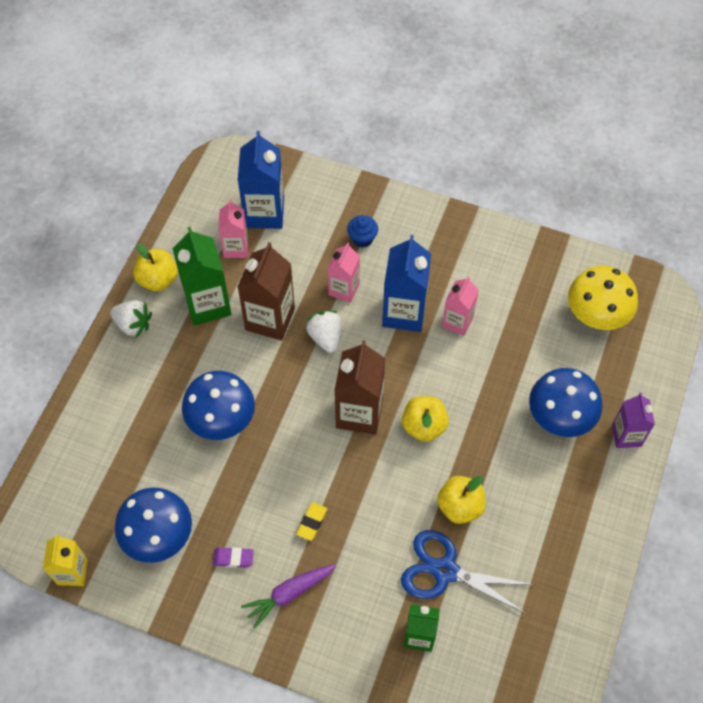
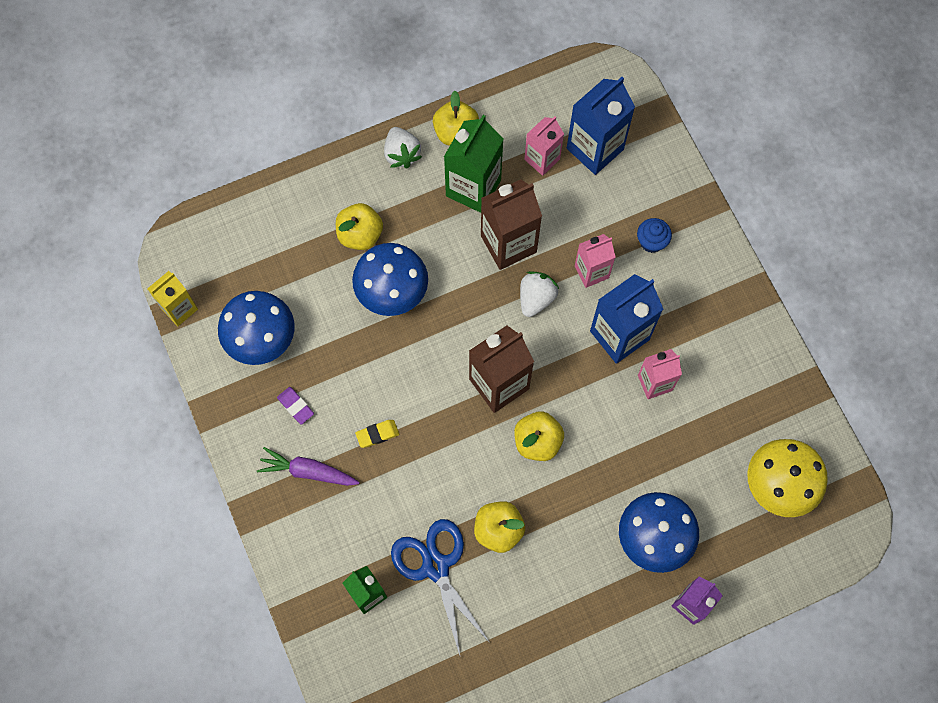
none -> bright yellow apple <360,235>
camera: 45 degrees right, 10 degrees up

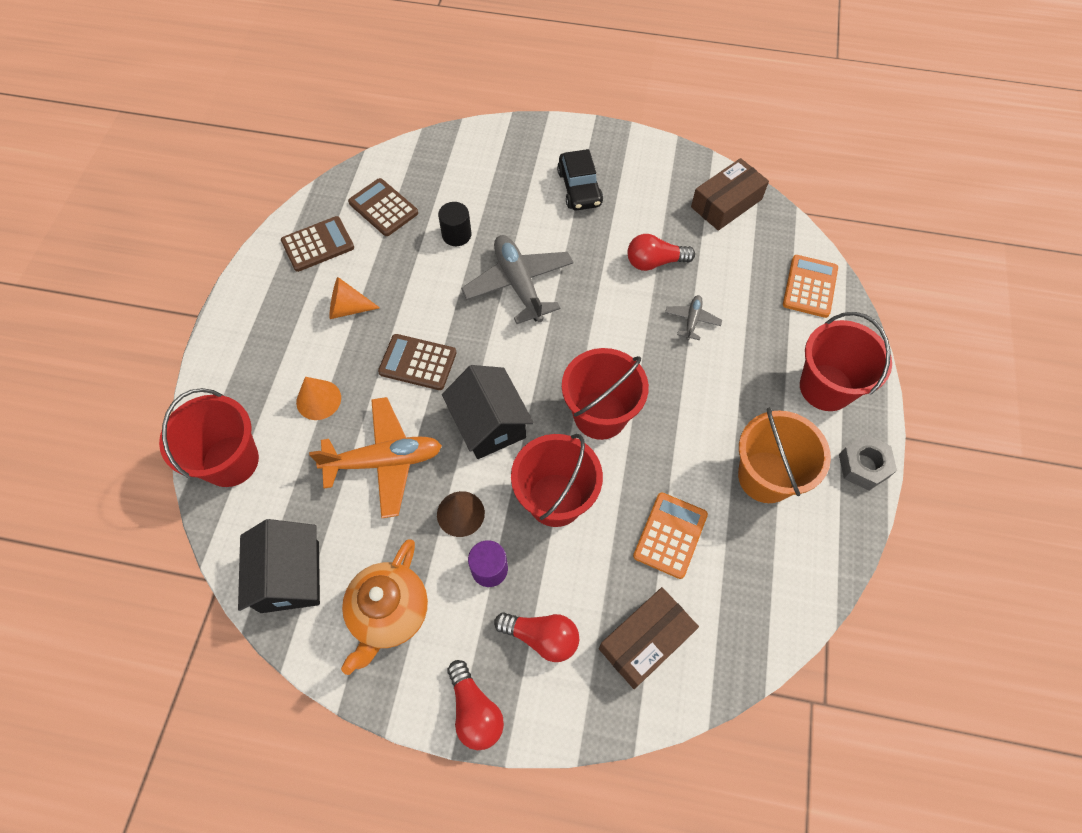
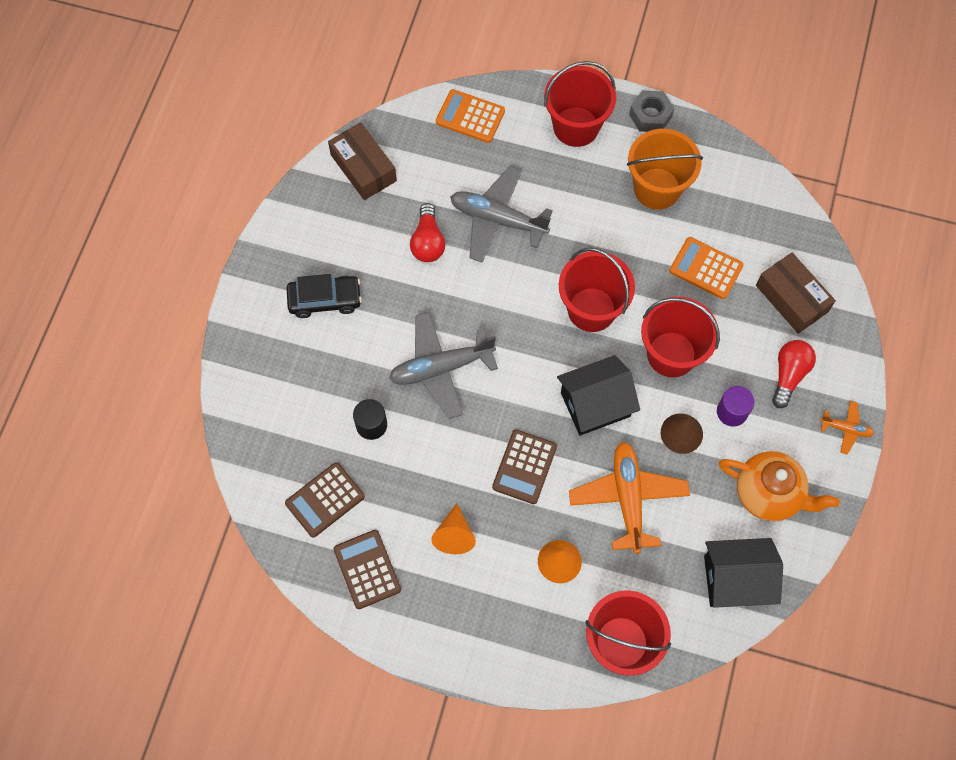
crimson lightbulb <475,711> -> orange-coloured aeroplane <846,429>
ash-grey aeroplane <692,320> -> ash-grey aeroplane <498,219>, x2.07
camera: 85 degrees left, 5 degrees up

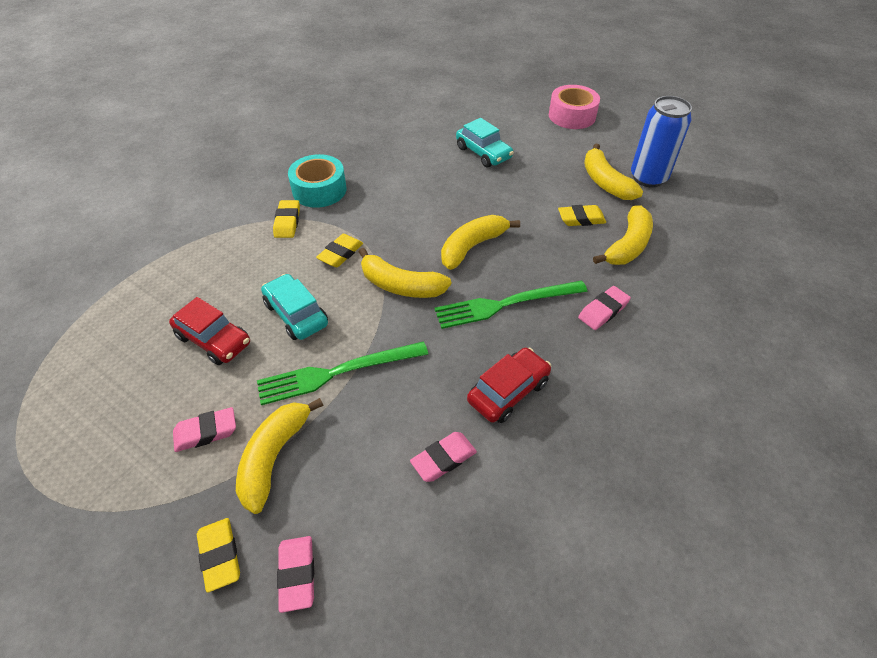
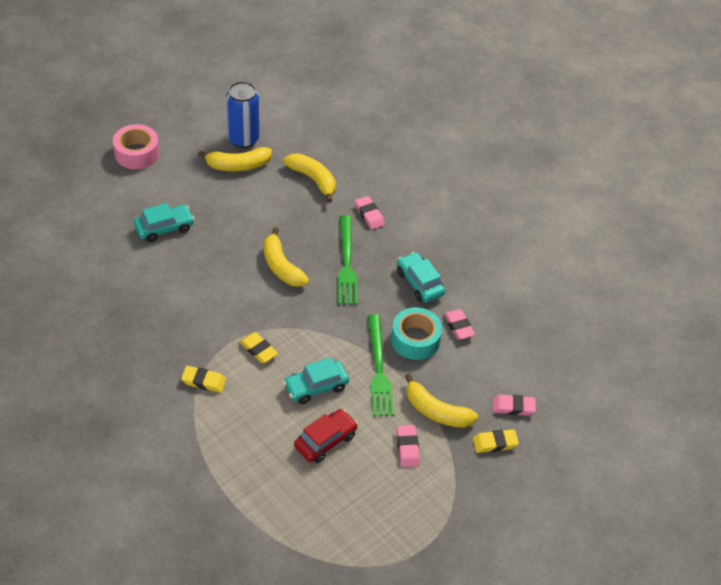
bright yellow toy banana <400,285> -> none
bright yellow gum eraser <581,219> -> none
aqua sticky tape <319,190> -> aqua sticky tape <415,339>, shifted
crimson automobile <508,391> -> aqua automobile <419,283>
camera: 80 degrees left, 0 degrees up

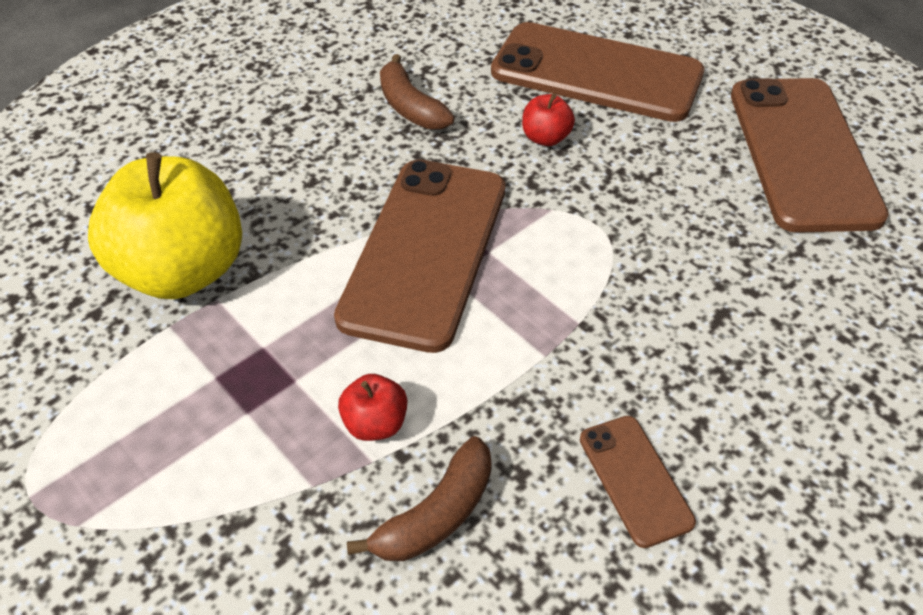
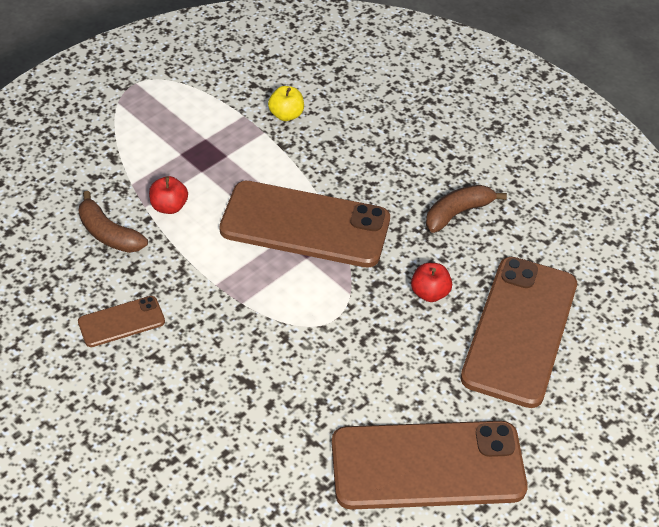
bright yellow apple <182,271> -> bright yellow apple <286,115>, x0.42
camera: 85 degrees right, 0 degrees up

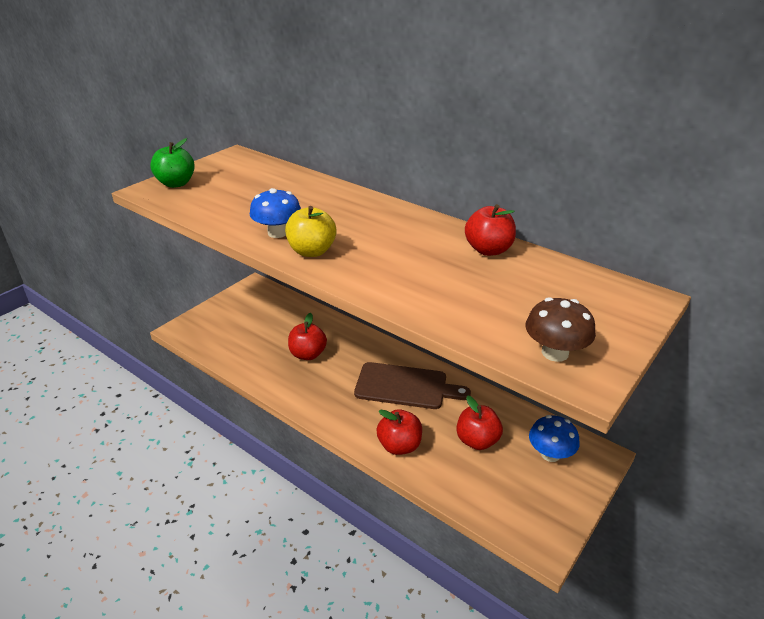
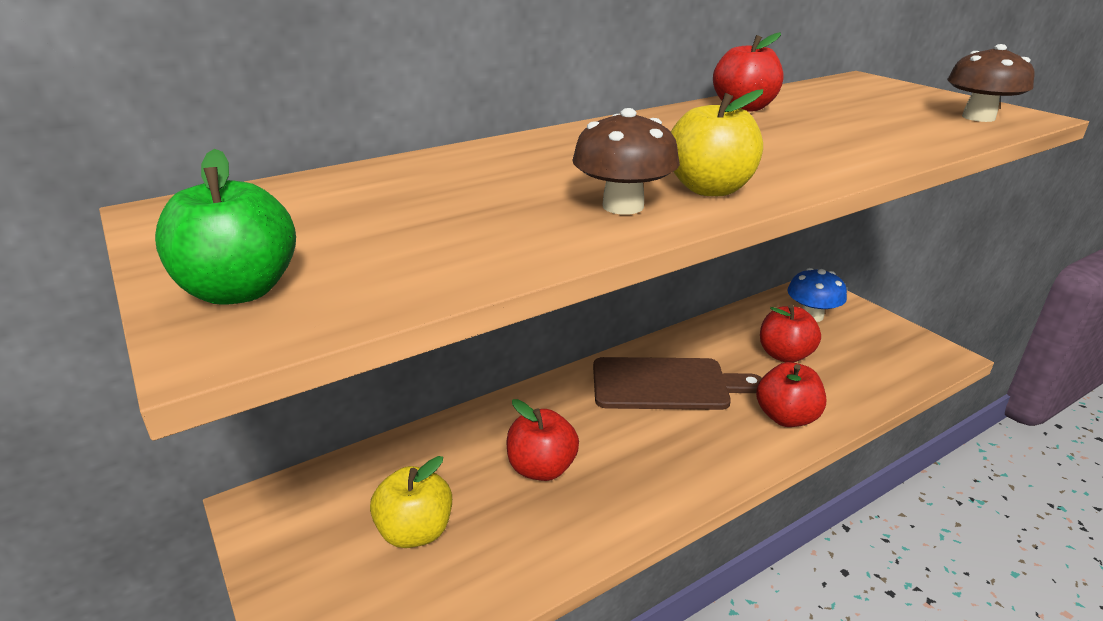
none -> bright yellow apple <415,531>
royal blue mushroom <277,233> -> dark brown mushroom <623,206>
dark brown bread board <405,386> -> dark brown bread board <666,384>, 60 degrees clockwise
camera: 70 degrees left, 5 degrees down

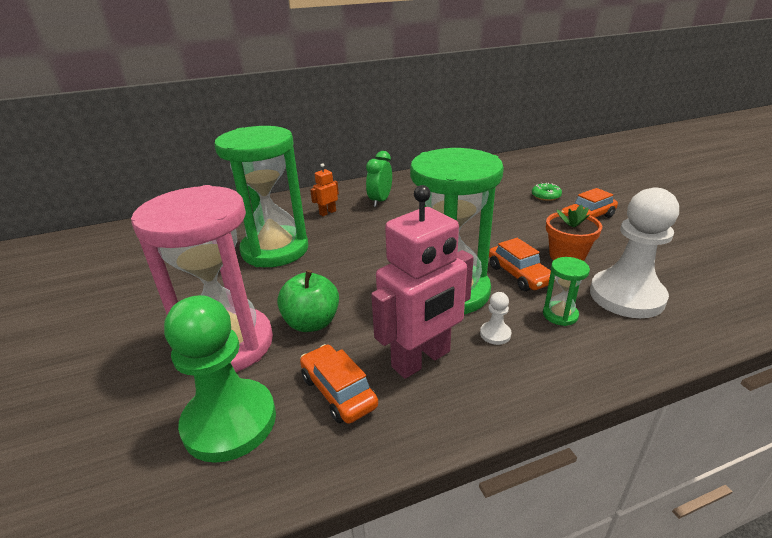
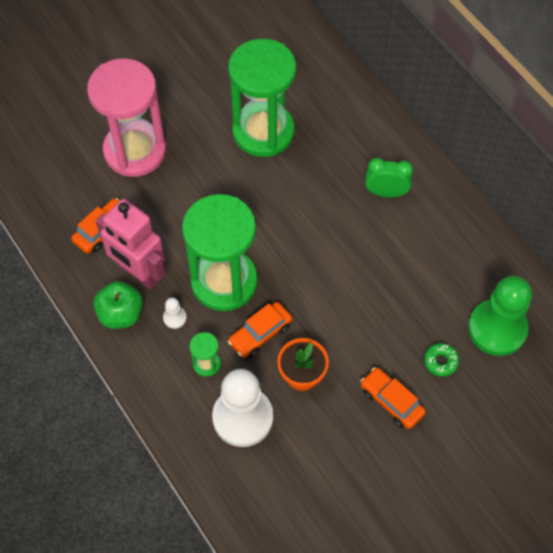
orange-coloured robot <327,212> -> none
green game pawn <230,422> -> green game pawn <497,329>, shifted
green apple <312,323> -> green apple <121,314>, shifted
camera: 75 degrees right, 30 degrees up

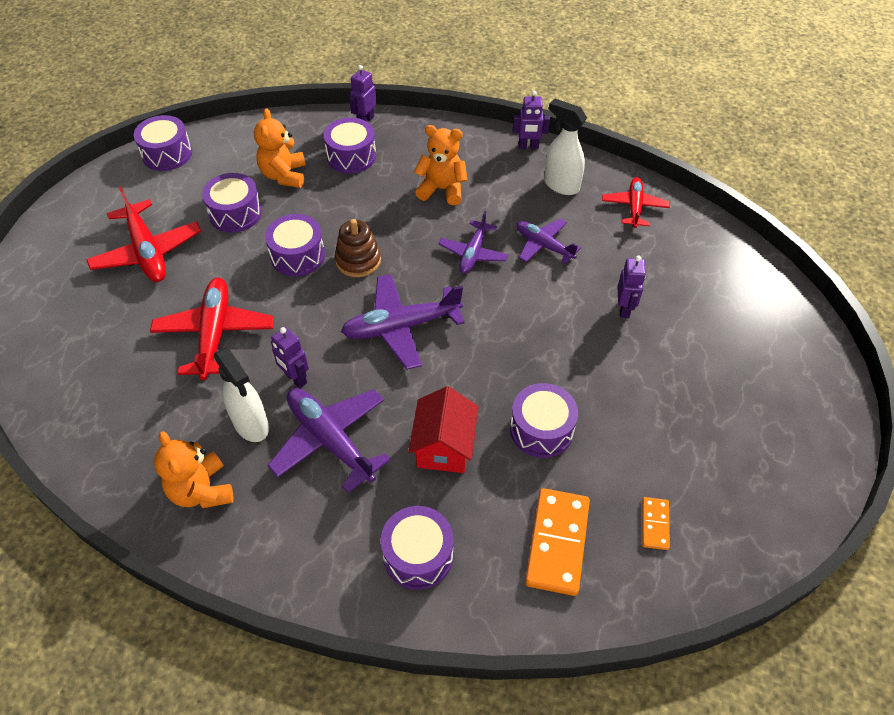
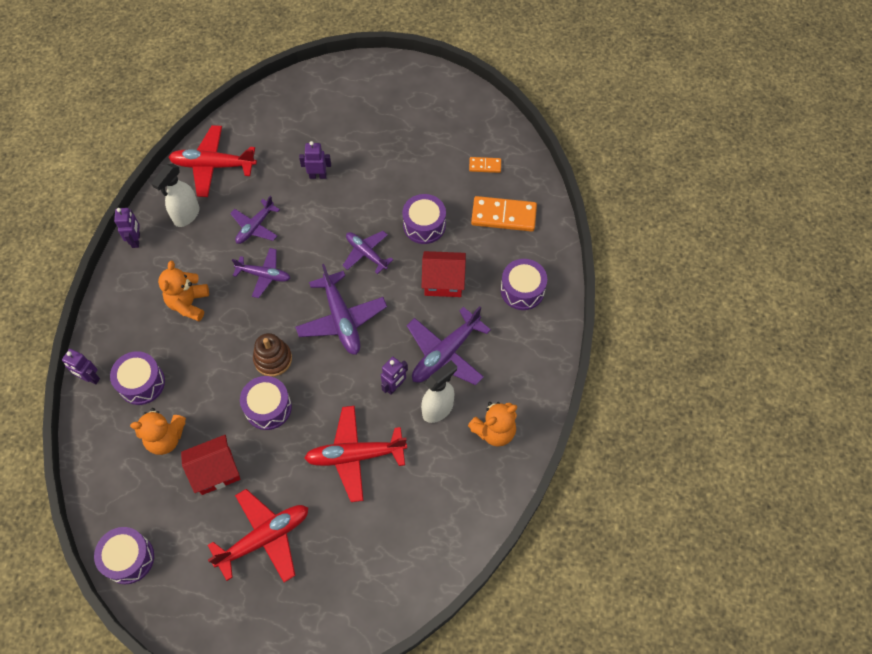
none -> royal purple aeroplane <366,253>
royal purple snare drum <235,213> -> crimson cottage <216,471>
crimson aeroplane <634,207> -> crimson aeroplane <213,166>, x1.59
camera: 95 degrees left, 10 degrees up

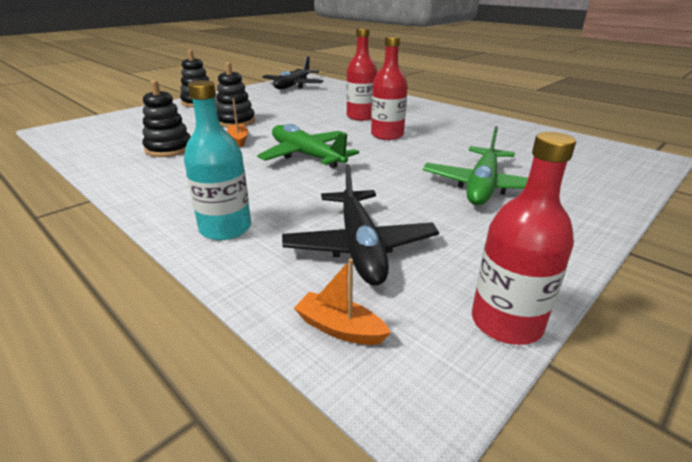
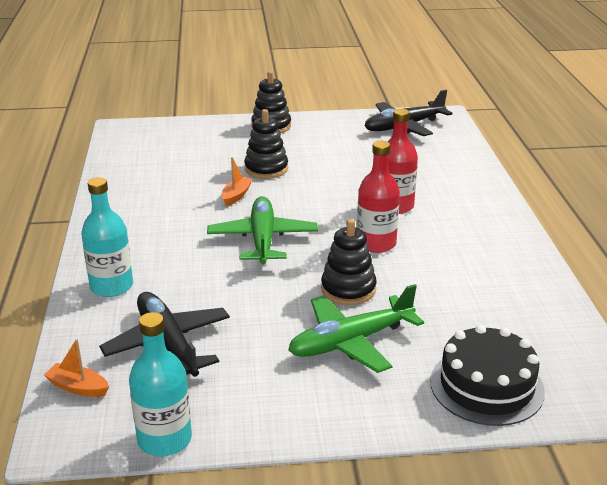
none -> ebony cake <486,386>
ebony stacking toy <169,149> -> ebony stacking toy <348,289>, shifted
crimson bottle <506,322> -> aqua bottle <164,439>
ebony aeroplane <360,246> -> ebony aeroplane <168,344>, 120 degrees clockwise
orange-coloured boat <340,328> -> orange-coloured boat <78,387>, 45 degrees counterclockwise
camera: 40 degrees right, 0 degrees up

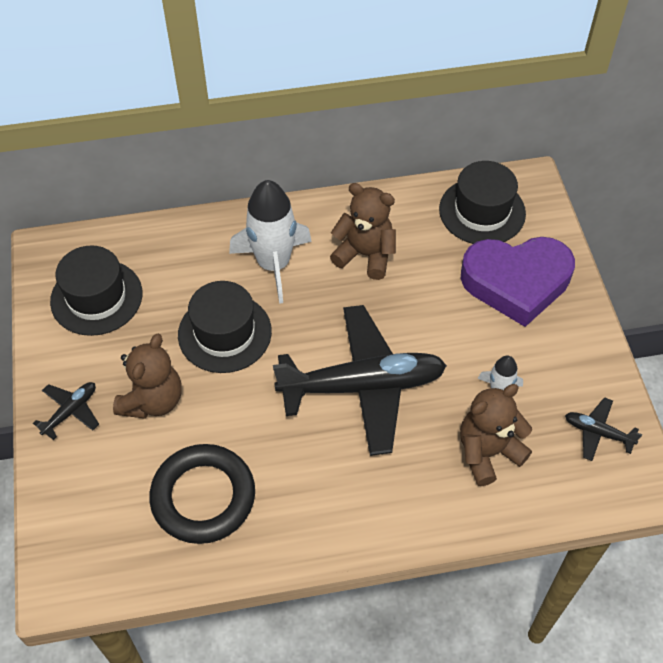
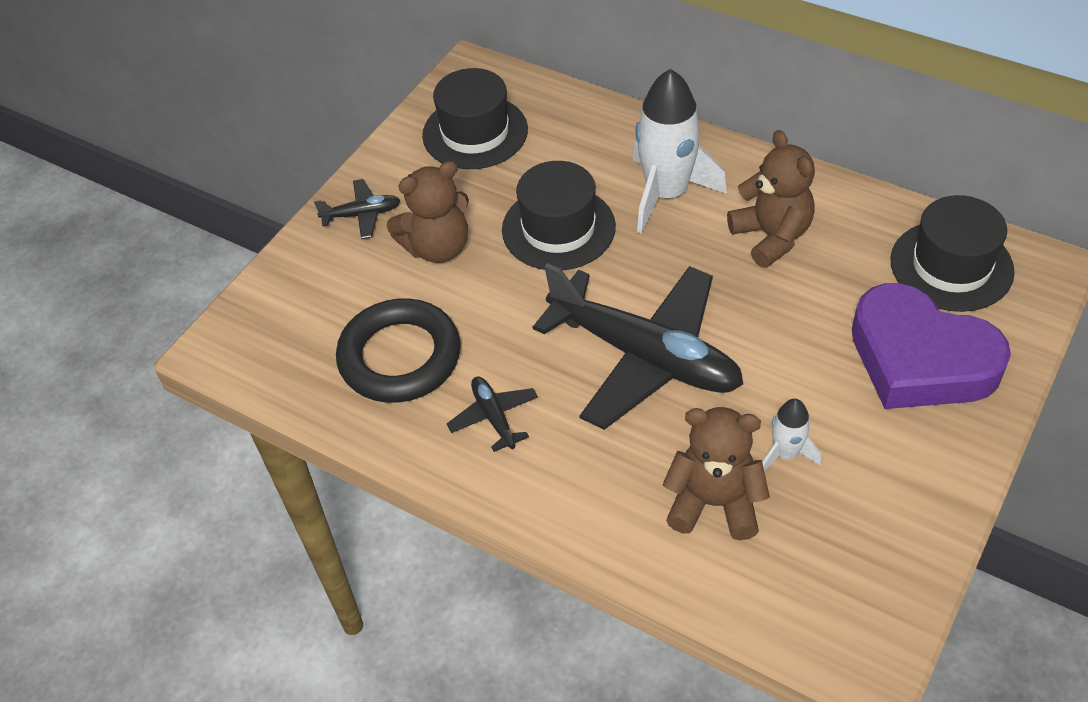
ebony aeroplane <598,432> -> ebony aeroplane <494,417>, shifted
camera: 45 degrees right, 5 degrees down

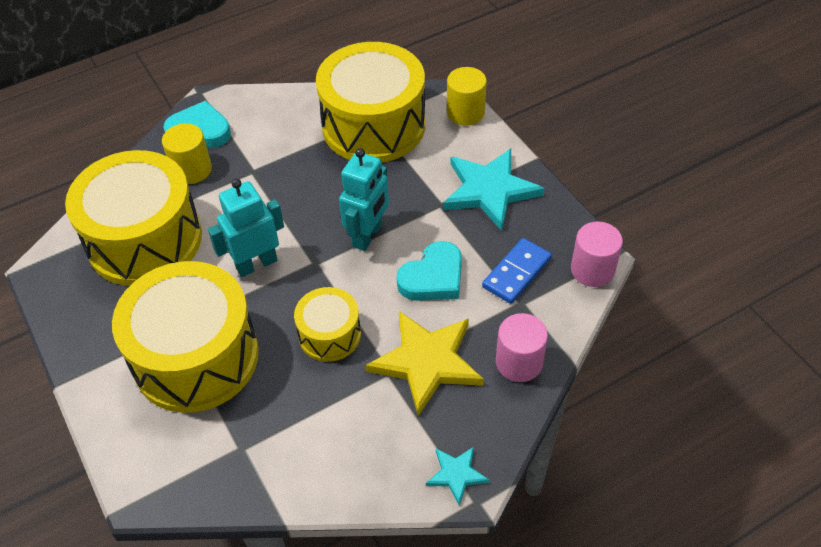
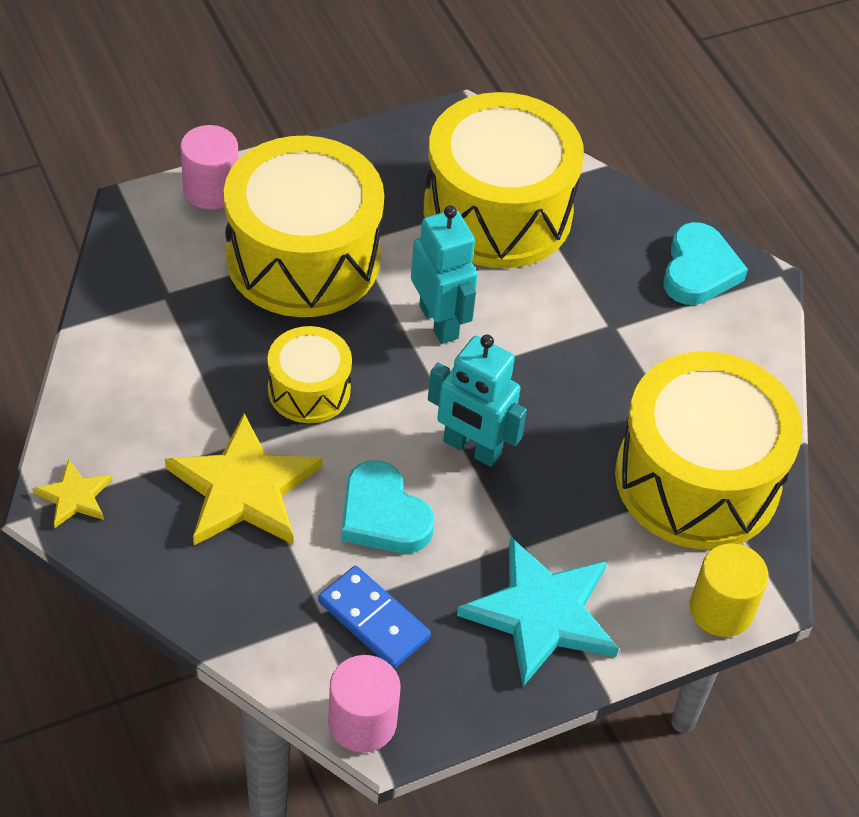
bright yellow solid cylinder <192,170> -> none
rosy solid cylinder <519,362> -> rosy solid cylinder <211,190>, shifted
aqua star shape <456,474> -> bright yellow star shape <74,496>
camera: 90 degrees right, 0 degrees up

